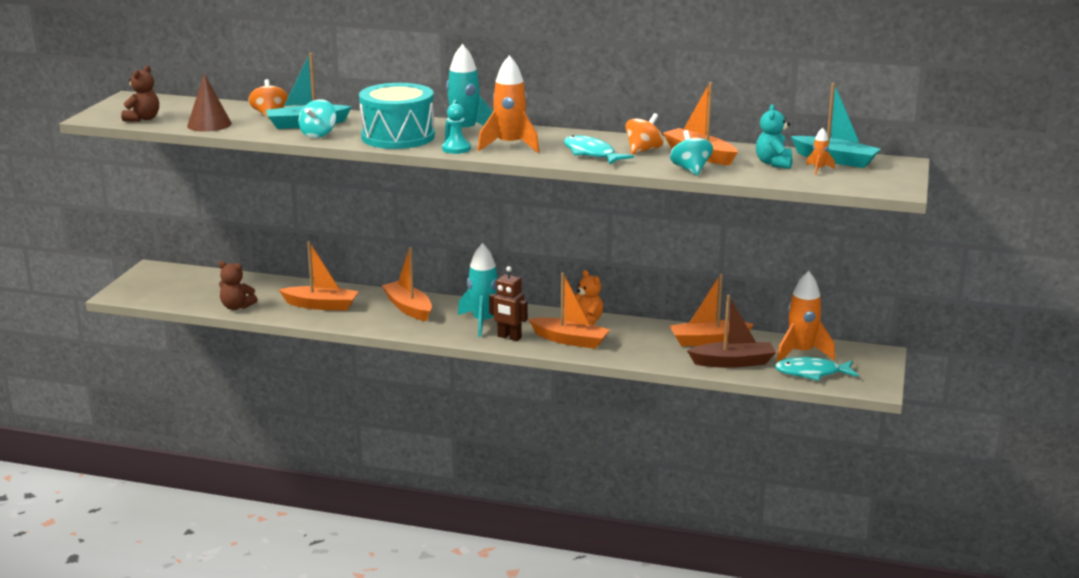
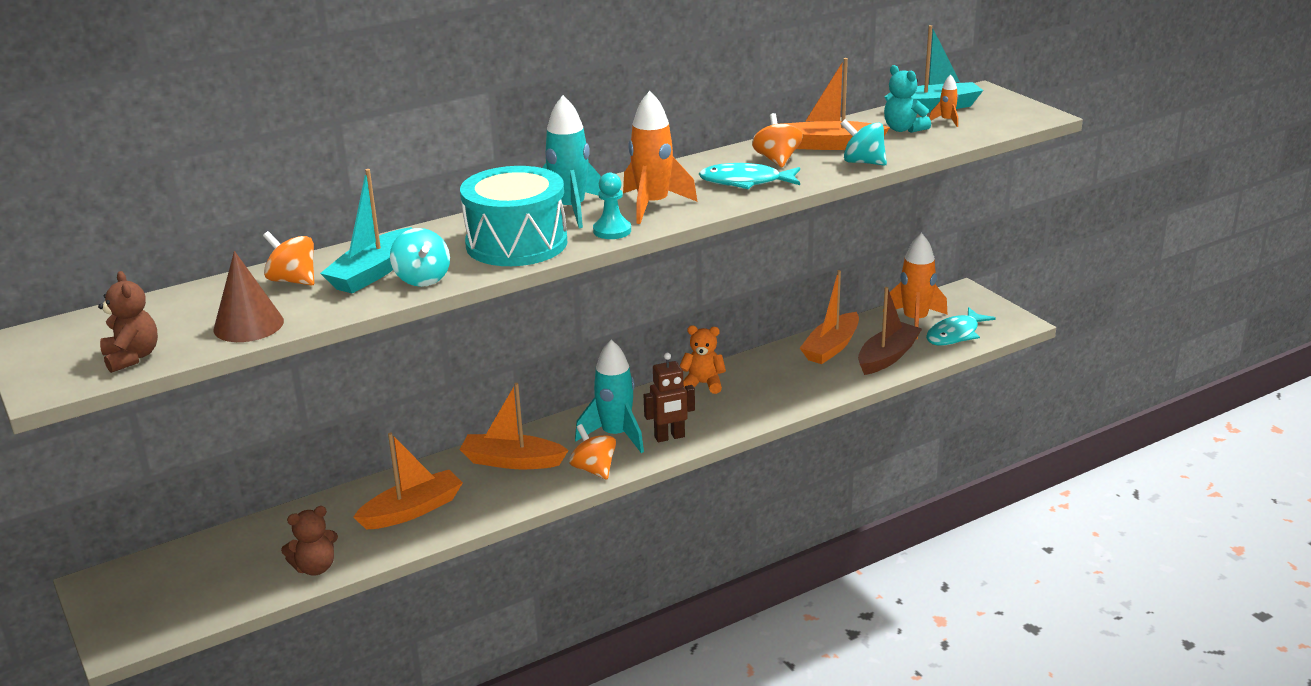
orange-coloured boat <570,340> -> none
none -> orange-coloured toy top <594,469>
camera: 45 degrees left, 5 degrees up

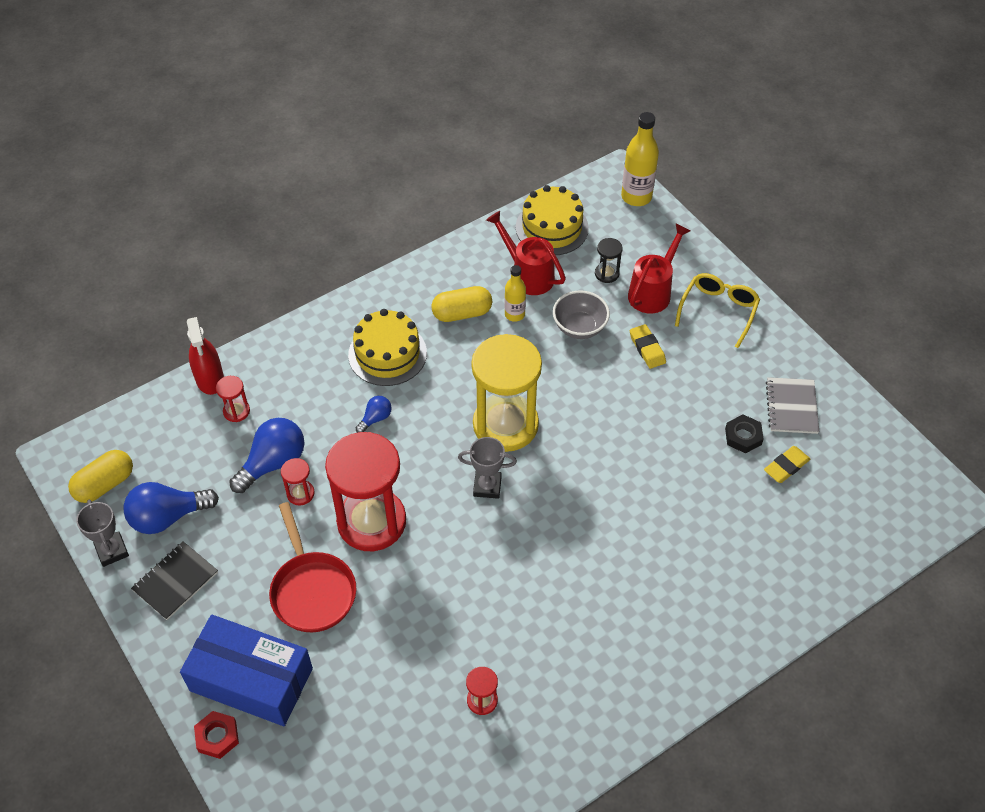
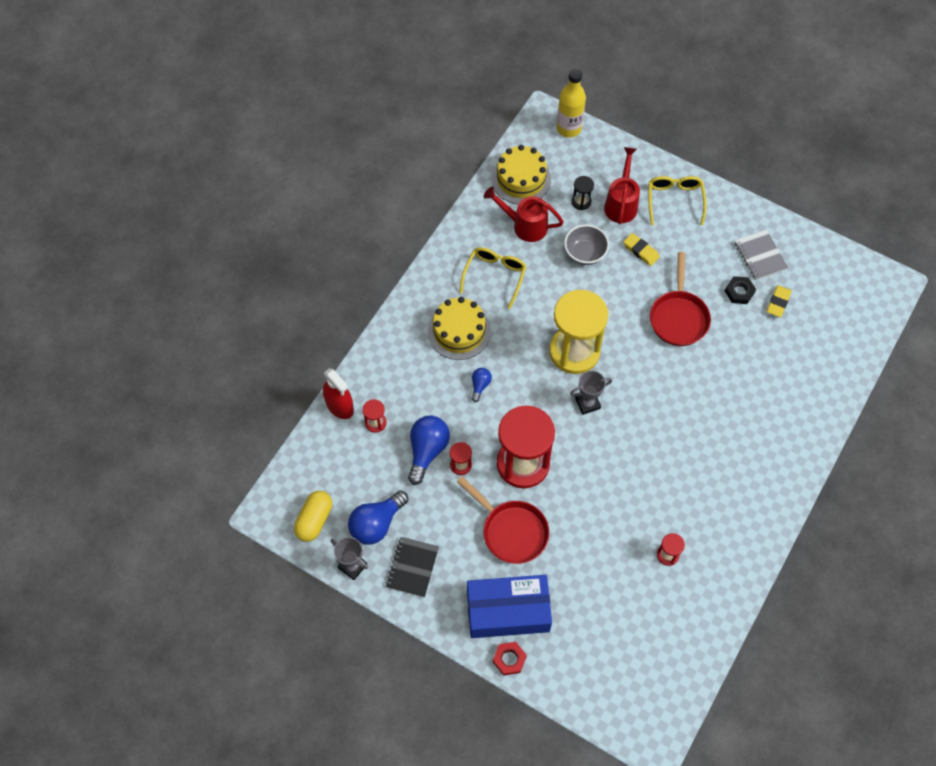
bright yellow bottle <514,314> -> none
none -> crimson skillet <678,317>
bright yellow pill <462,313> -> bright yellow glasses <494,276>
camera: 25 degrees left, 10 degrees up

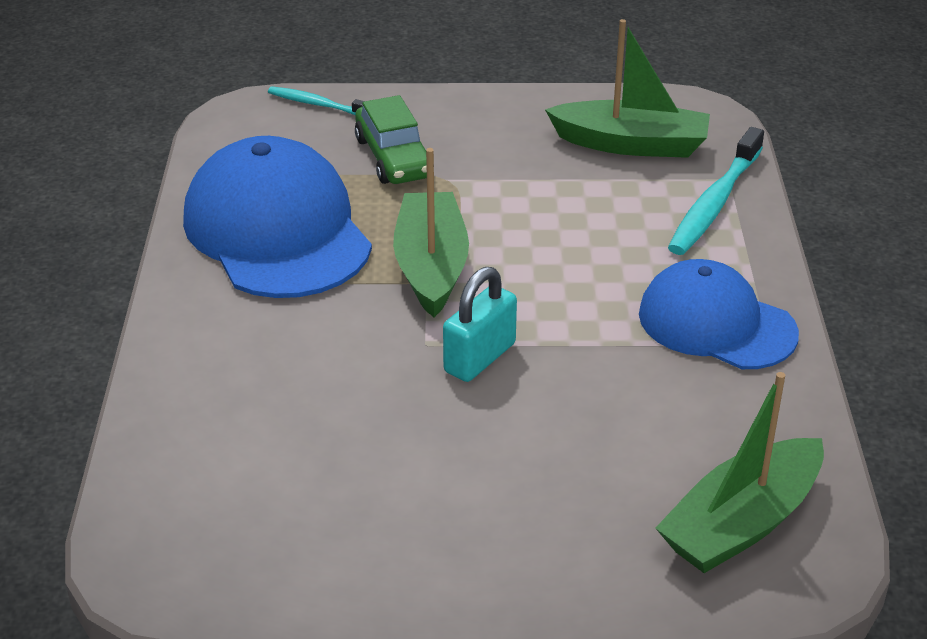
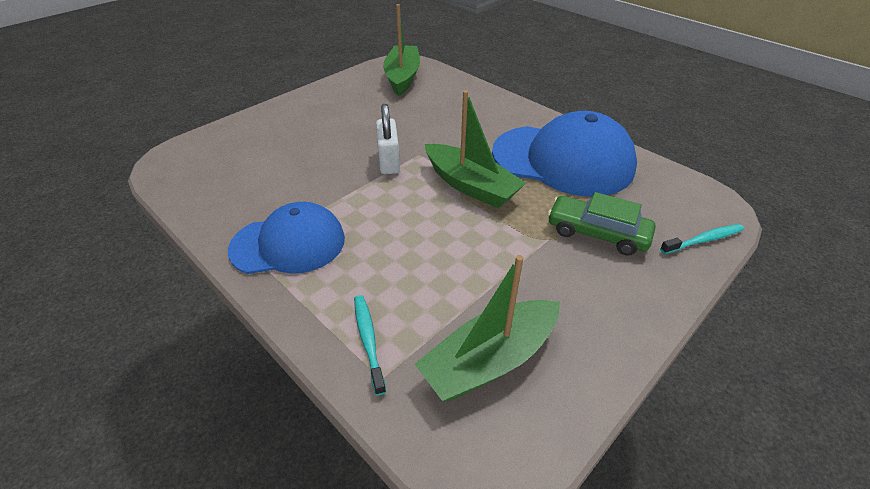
green boat <741,523> -> green boat <402,77>, shifted
aqua lock <480,358> -> white lock <389,161>
aqua tooth brush <714,203> -> aqua tooth brush <368,340>, x0.60
camera: 135 degrees right, 5 degrees up

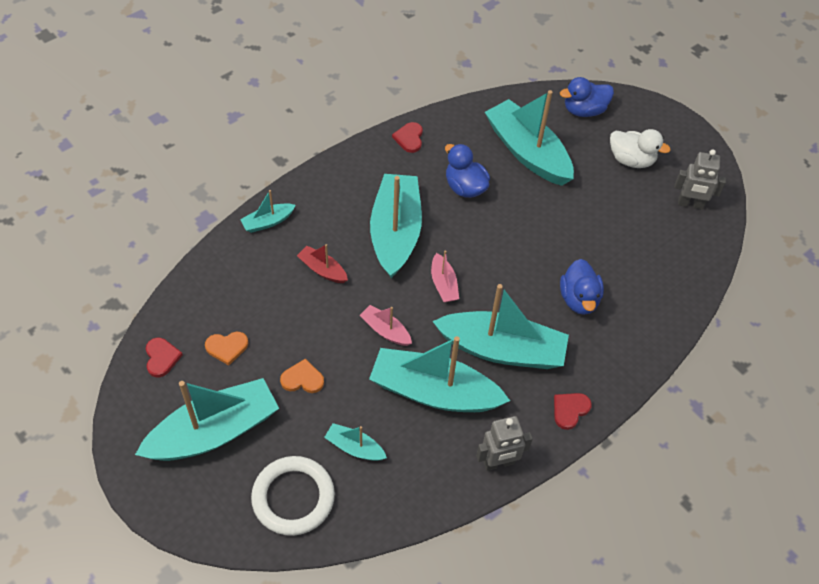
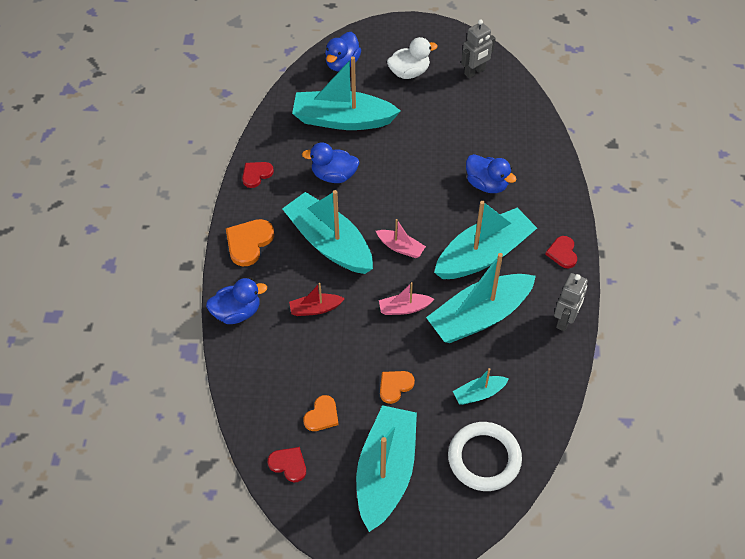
none -> orange-coloured heart <248,242>
aqua boat <268,222> -> royal blue duck <237,312>
crimson heart <409,138> -> crimson heart <256,174>, 90 degrees clockwise
camera: 45 degrees left, 0 degrees up

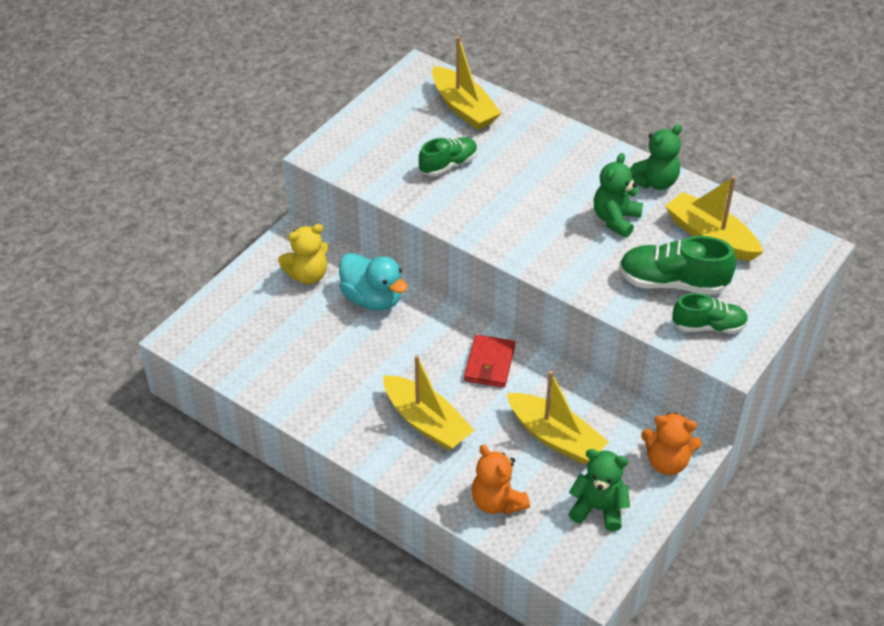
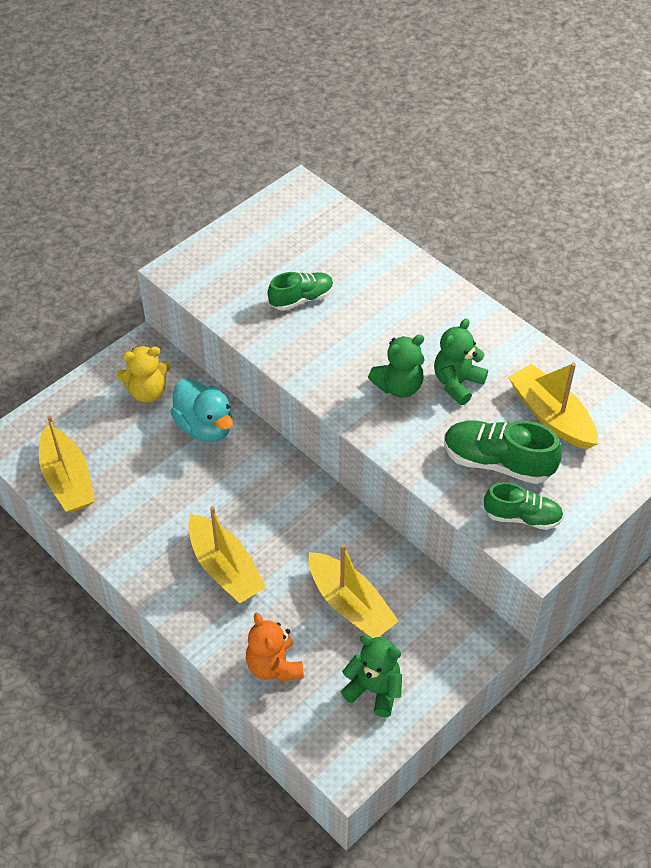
crimson billfold <489,363> -> none
orange-coloured teddy <667,462> -> none
bright yellow boat <463,108> -> bright yellow boat <67,480>, shifted
green teddy <654,182> -> green teddy <399,386>, shifted
camera: 10 degrees right, 5 degrees up

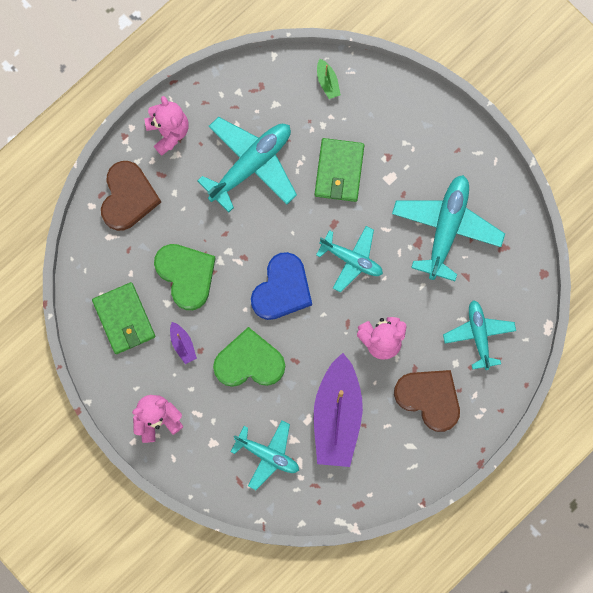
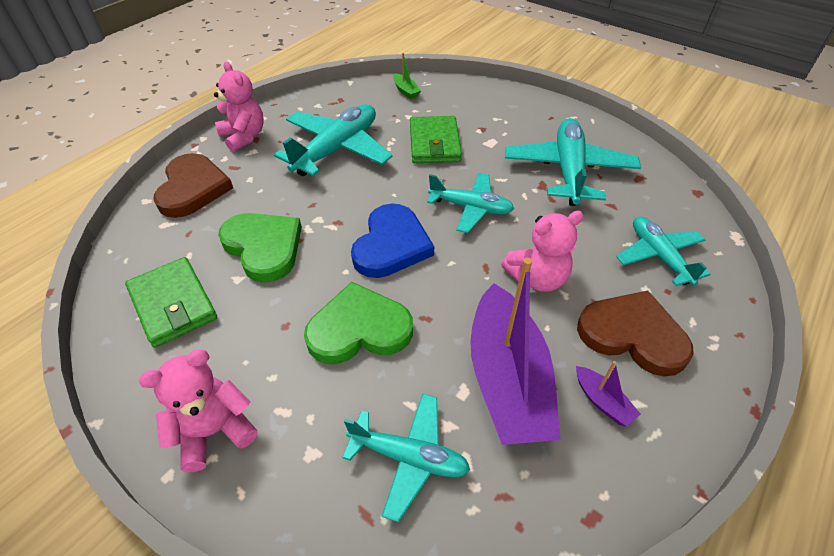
royal purple boat <183,344> -> royal purple boat <602,401>, shifted
camera: 10 degrees left, 30 degrees down

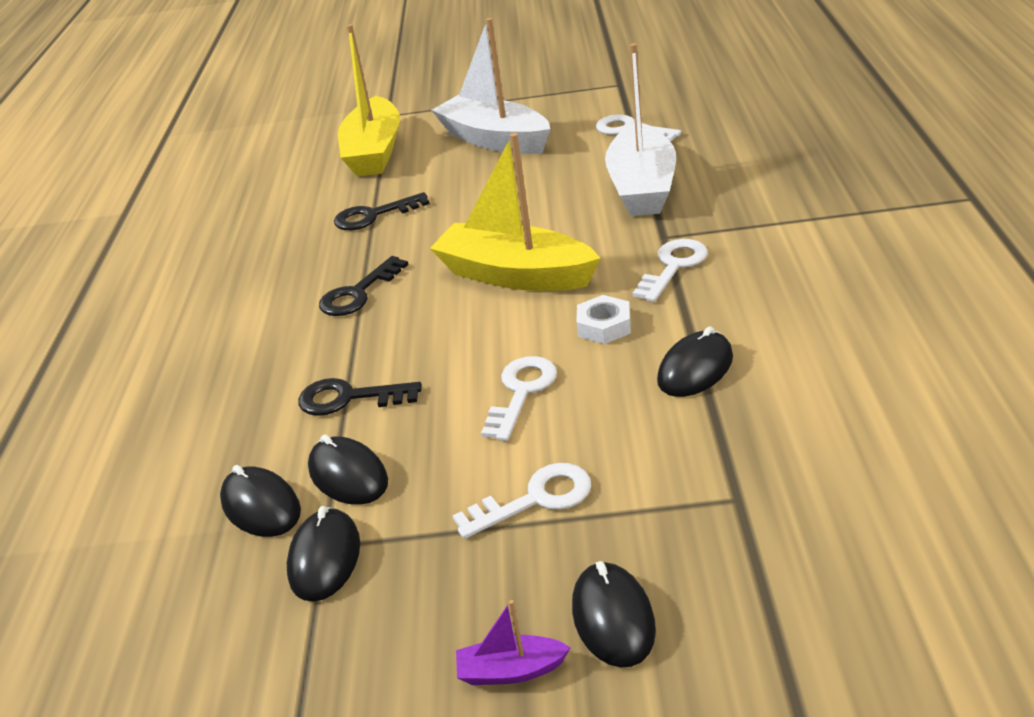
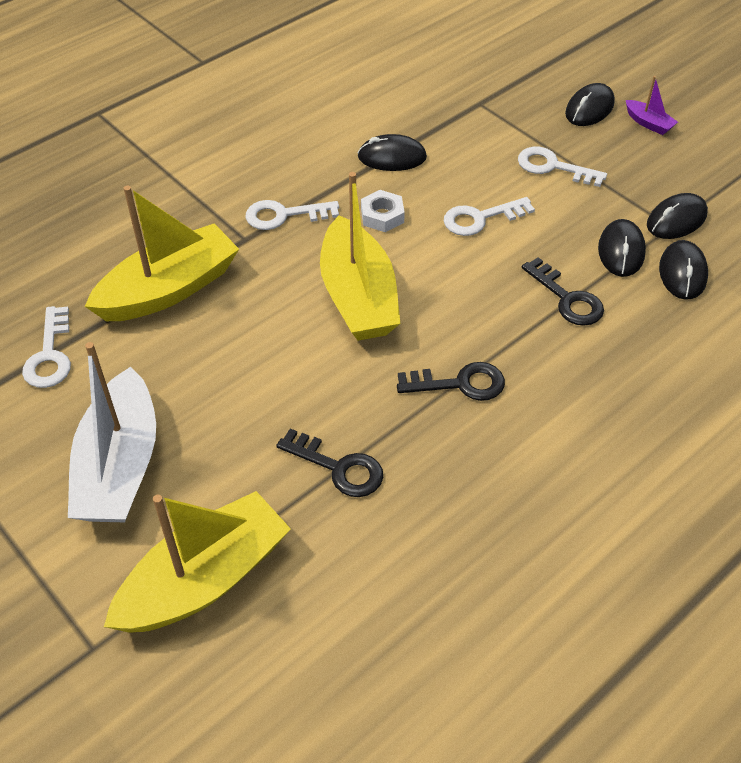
white boat <642,187> -> bright yellow boat <169,289>
camera: 135 degrees left, 15 degrees up

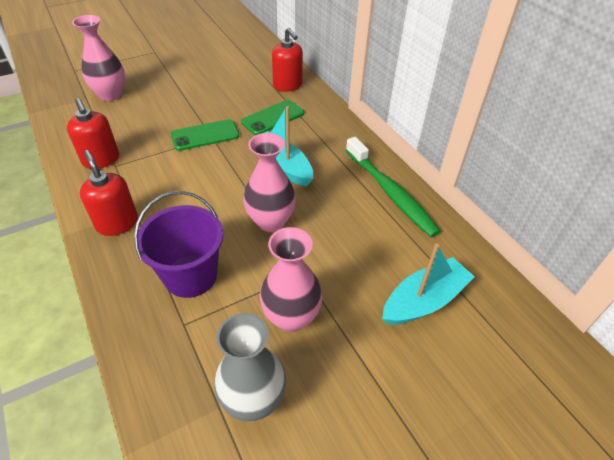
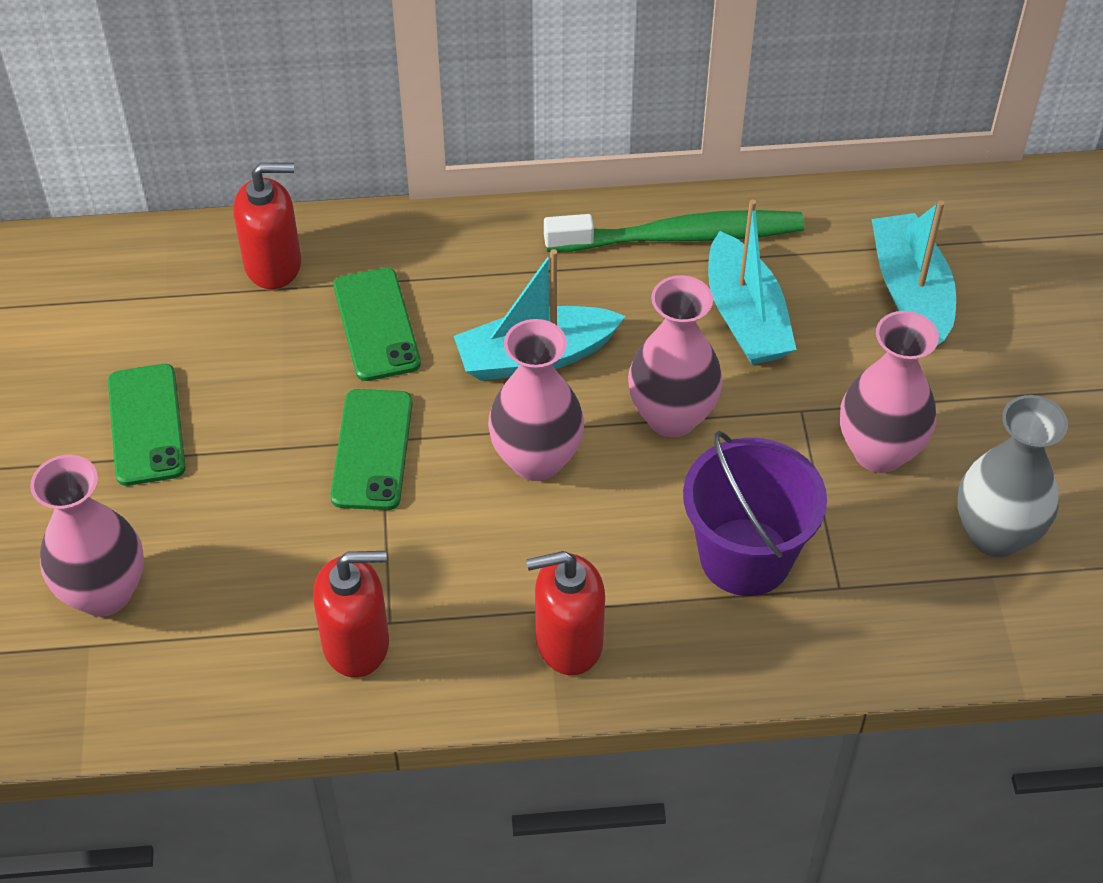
none -> green smartphone <146,425>
none -> rosy flower vase <536,460>
none -> aqua boat <745,317>
camera: 65 degrees left, 5 degrees up

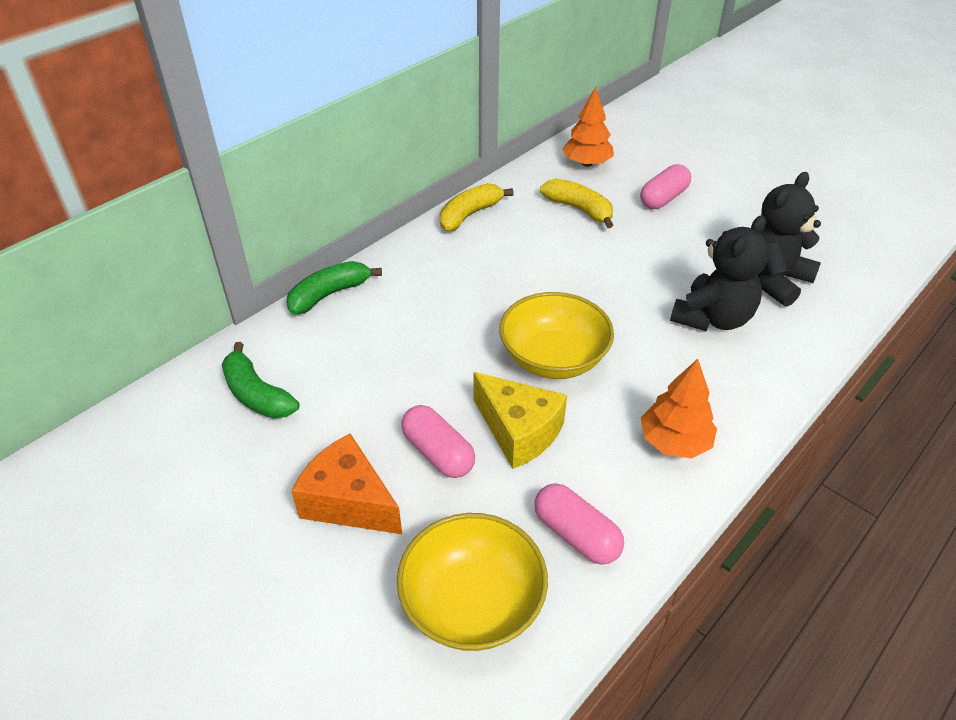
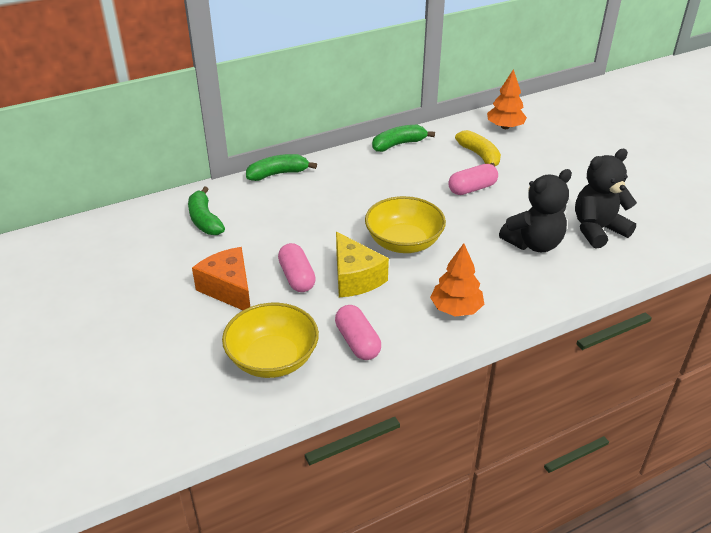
rosy pill <663,198> -> rosy pill <472,189>, shifted
bright yellow toy banana <470,215> -> green toy banana <398,144>
camera: 20 degrees right, 5 degrees down

